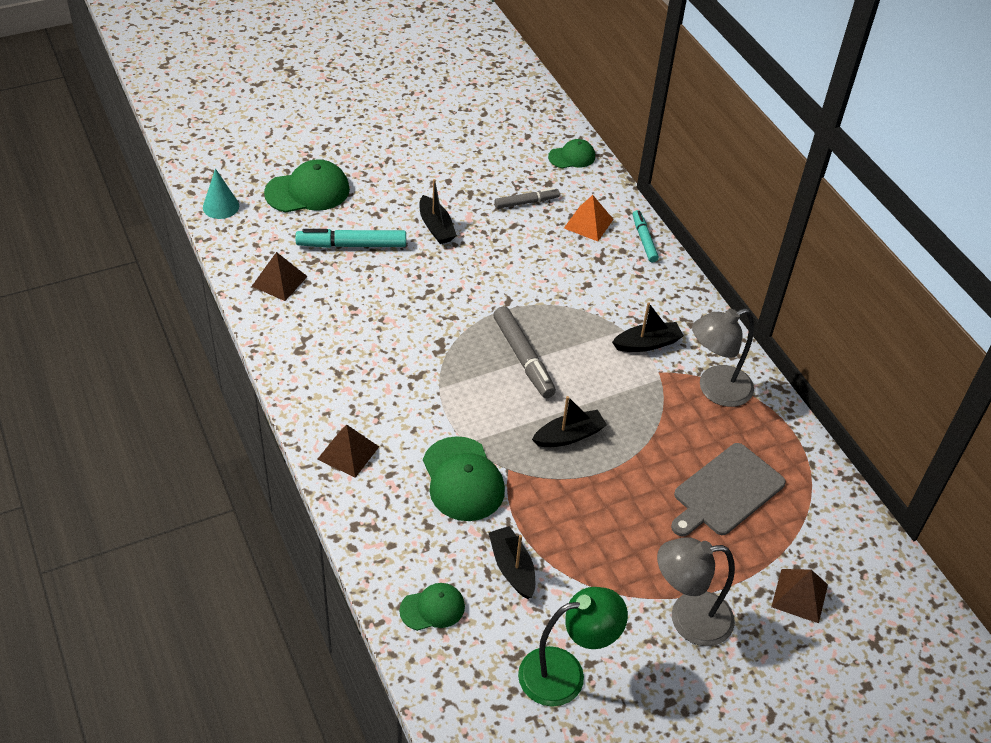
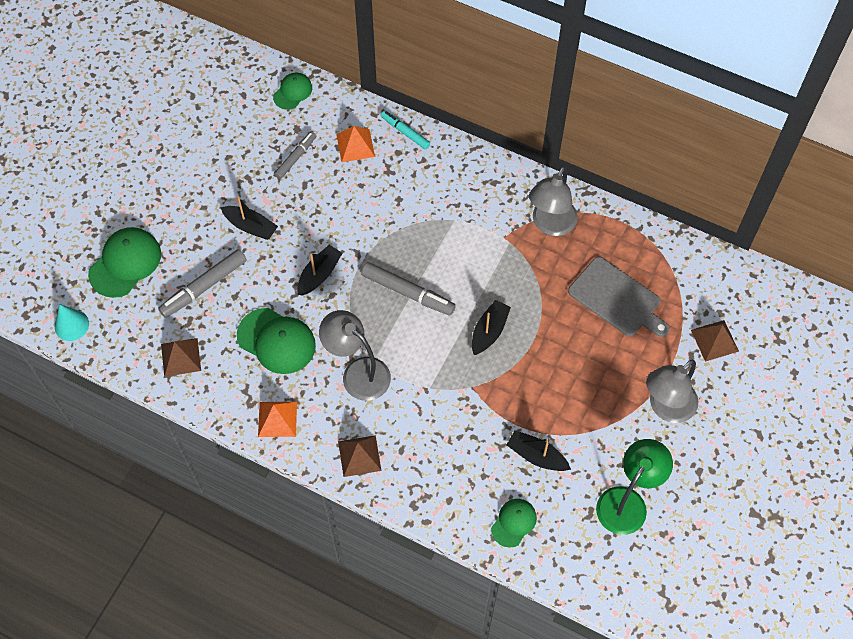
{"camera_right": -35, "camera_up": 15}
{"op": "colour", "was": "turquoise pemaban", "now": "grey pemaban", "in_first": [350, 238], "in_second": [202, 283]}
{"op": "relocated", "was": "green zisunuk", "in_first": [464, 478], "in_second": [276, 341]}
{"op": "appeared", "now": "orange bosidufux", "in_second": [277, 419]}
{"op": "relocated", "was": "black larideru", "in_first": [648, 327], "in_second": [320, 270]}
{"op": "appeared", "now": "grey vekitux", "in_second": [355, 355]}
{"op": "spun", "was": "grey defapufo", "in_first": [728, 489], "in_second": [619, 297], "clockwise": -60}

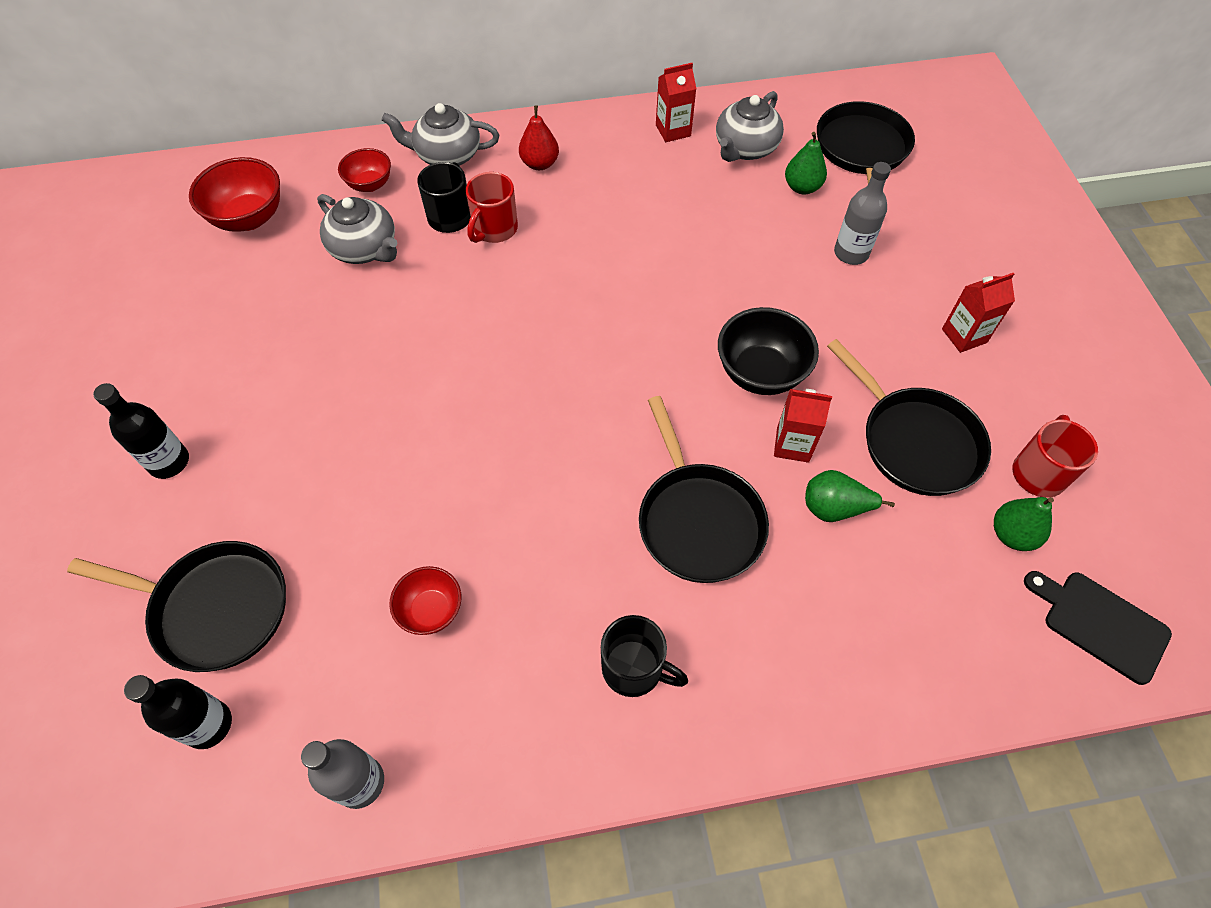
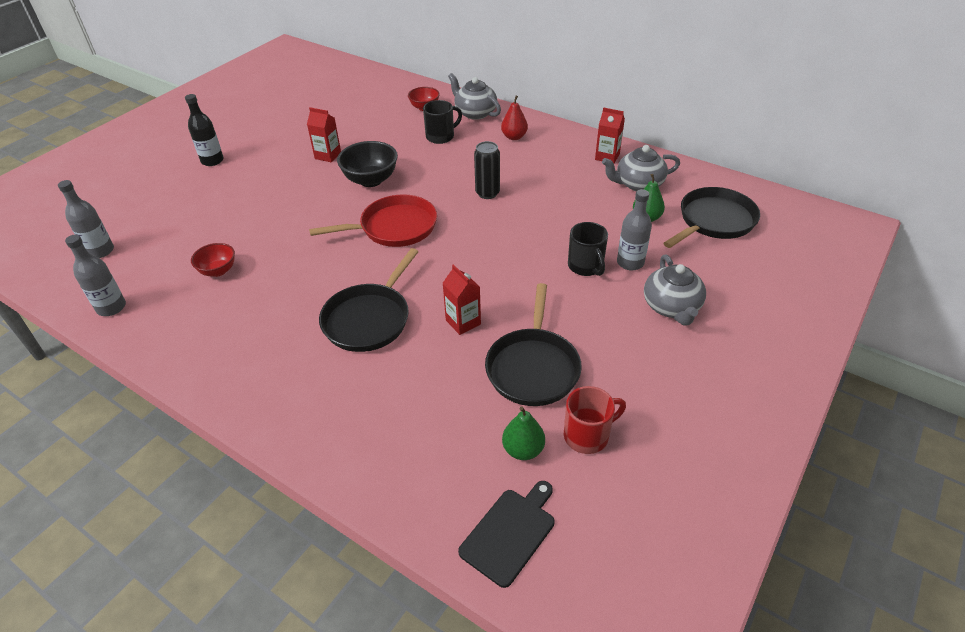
{"camera_right": 45, "camera_up": -15}
{"op": "colour", "was": "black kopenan", "now": "grey kopenan", "in_first": [178, 712], "in_second": [86, 219]}
{"op": "relocated", "was": "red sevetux", "in_first": [978, 313], "in_second": [324, 134]}
{"op": "appeared", "now": "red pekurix", "in_second": [373, 220]}
{"op": "relocated", "was": "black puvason", "in_first": [768, 351], "in_second": [367, 164]}
{"op": "spun", "was": "black defapufo", "in_first": [1098, 628], "in_second": [506, 534], "clockwise": 45}
{"op": "appeared", "now": "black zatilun", "in_second": [487, 170]}
{"op": "relocated", "was": "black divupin", "in_first": [644, 656], "in_second": [588, 249]}
{"op": "relocated", "was": "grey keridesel", "in_first": [357, 229], "in_second": [675, 290]}
{"op": "missing", "was": "black pekurix", "in_first": [176, 606]}
{"op": "missing", "was": "red puvason", "in_first": [234, 194]}
{"op": "missing", "was": "red divupin", "in_first": [492, 207]}
{"op": "missing", "was": "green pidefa", "in_first": [850, 496]}

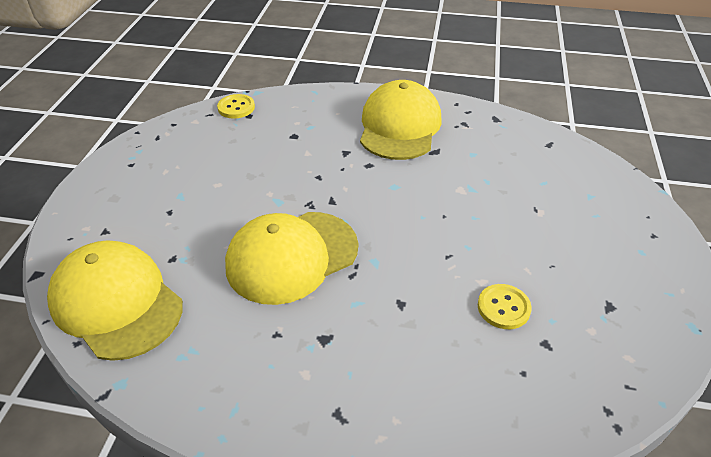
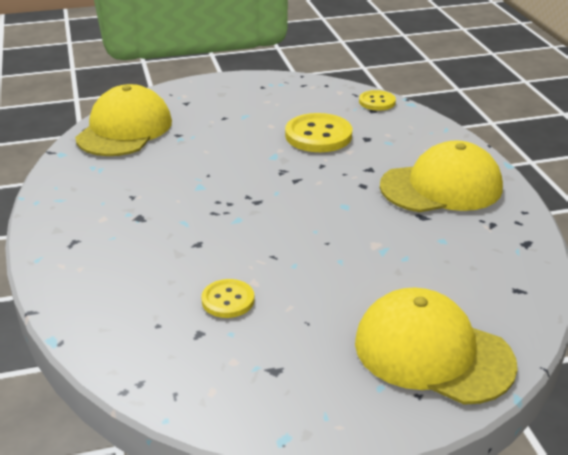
{"camera_right": 65, "camera_up": -10}
{"op": "appeared", "now": "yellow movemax", "in_second": [318, 132]}
{"op": "relocated", "was": "yellow zisunuk", "in_first": [291, 258], "in_second": [436, 346]}

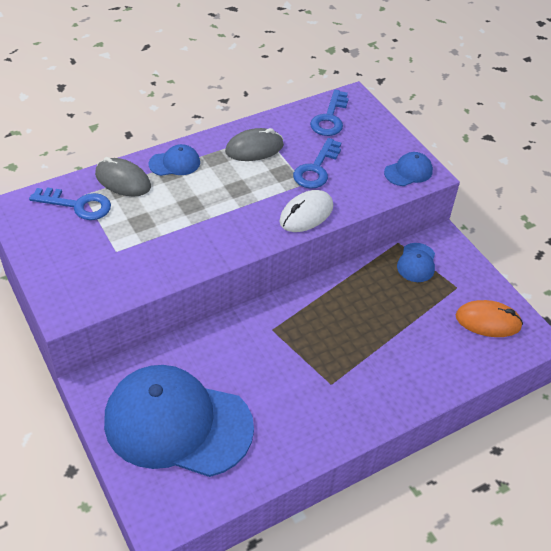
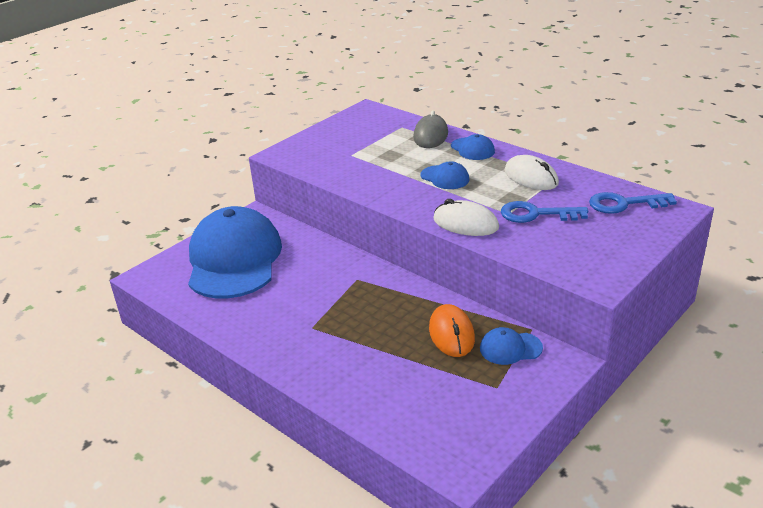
{"camera_right": 75, "camera_up": -15}
{"op": "relocated", "was": "blue zisunuk", "in_first": [408, 169], "in_second": [445, 175]}
{"op": "relocated", "was": "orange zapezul", "in_first": [489, 318], "in_second": [452, 330]}
{"op": "colour", "was": "grey zapezul", "now": "white zapezul", "in_first": [254, 144], "in_second": [532, 172]}
{"op": "missing", "was": "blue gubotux", "in_first": [70, 203]}

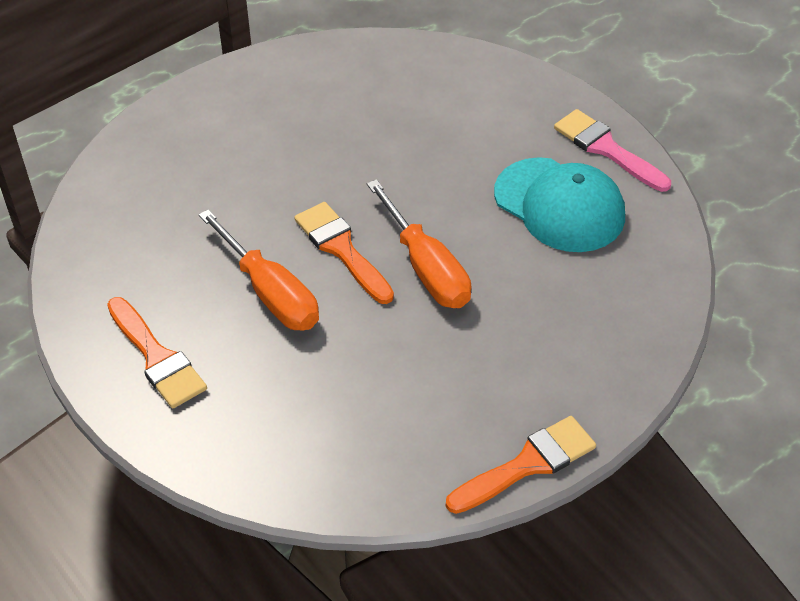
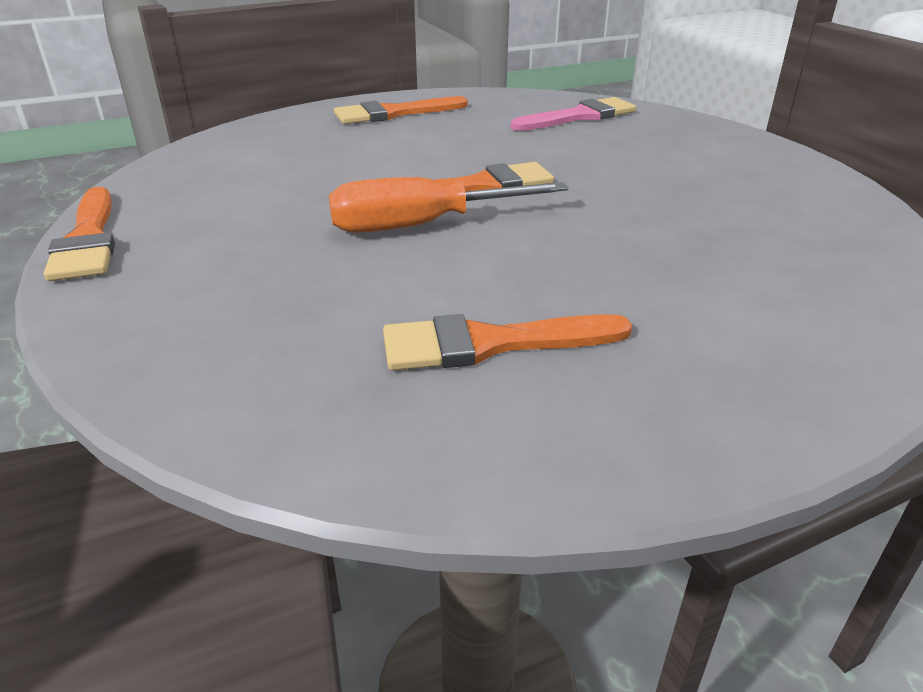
{"camera_right": 105, "camera_up": -15}
{"op": "exchanged", "was": "turquoise zisunuk", "now": "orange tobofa", "in_first": [559, 204], "in_second": [507, 342]}
{"op": "relocated", "was": "pink tobofa", "in_first": [612, 150], "in_second": [573, 114]}
{"op": "missing", "was": "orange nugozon", "in_first": [258, 270]}

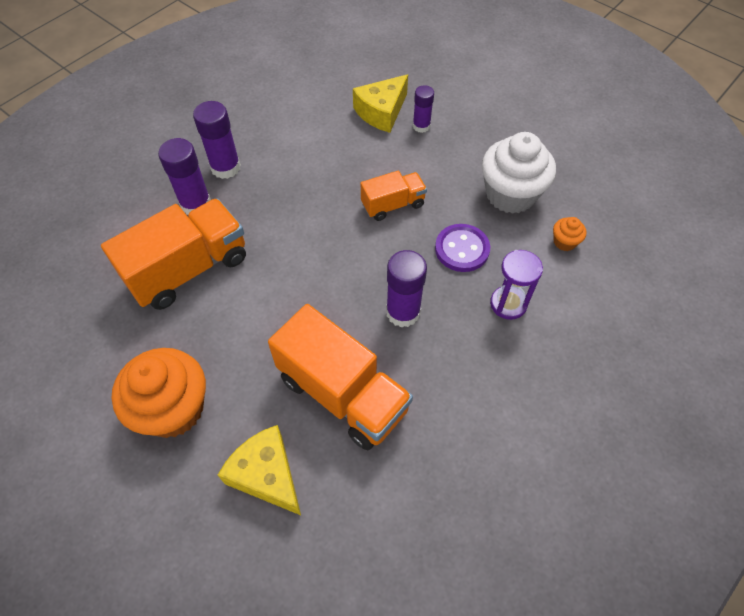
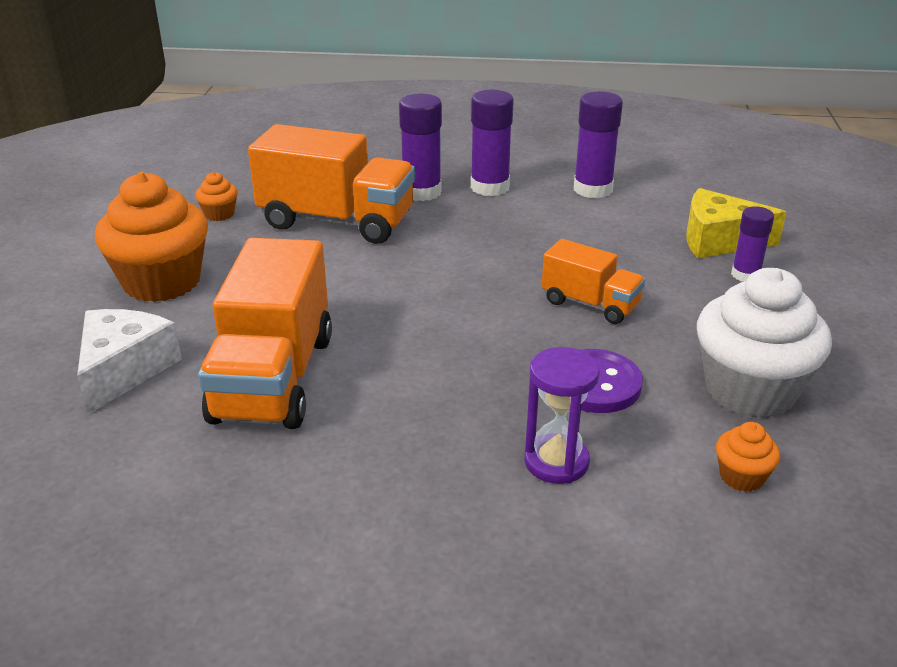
{"camera_right": 55, "camera_up": -25}
{"op": "colour", "was": "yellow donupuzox", "now": "white donupuzox", "in_first": [259, 470], "in_second": [129, 361]}
{"op": "appeared", "now": "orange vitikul", "in_second": [216, 196]}
{"op": "relocated", "was": "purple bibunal", "in_first": [406, 289], "in_second": [598, 145]}

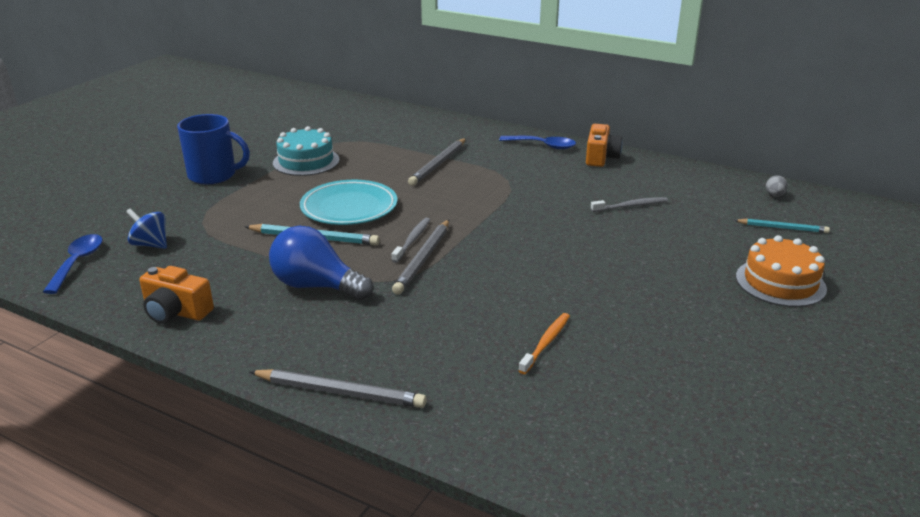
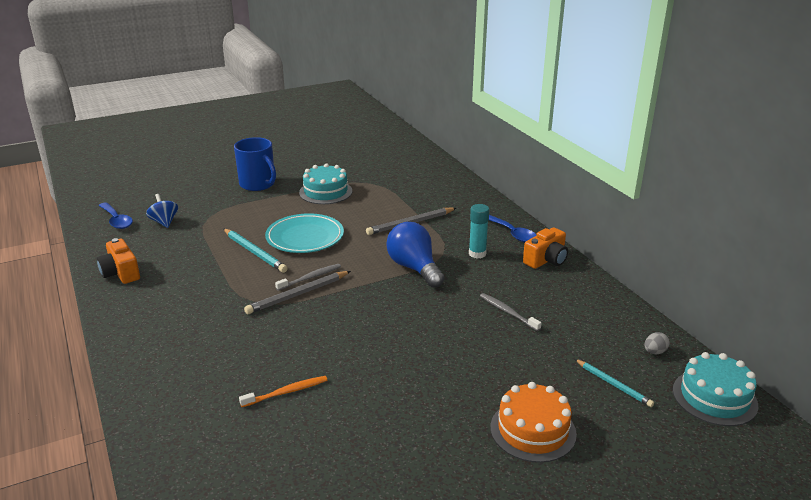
{"camera_right": 35, "camera_up": 0}
{"op": "spun", "was": "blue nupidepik", "in_first": [73, 264], "in_second": [116, 215], "clockwise": 105}
{"op": "relocated", "was": "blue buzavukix", "in_first": [321, 263], "in_second": [415, 255]}
{"op": "appeared", "now": "turquoise bibunal", "in_second": [479, 231]}
{"op": "spun", "was": "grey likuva", "in_first": [629, 204], "in_second": [511, 312], "clockwise": -150}
{"op": "appeared", "now": "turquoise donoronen", "in_second": [715, 389]}
{"op": "missing", "was": "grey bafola", "in_first": [338, 388]}

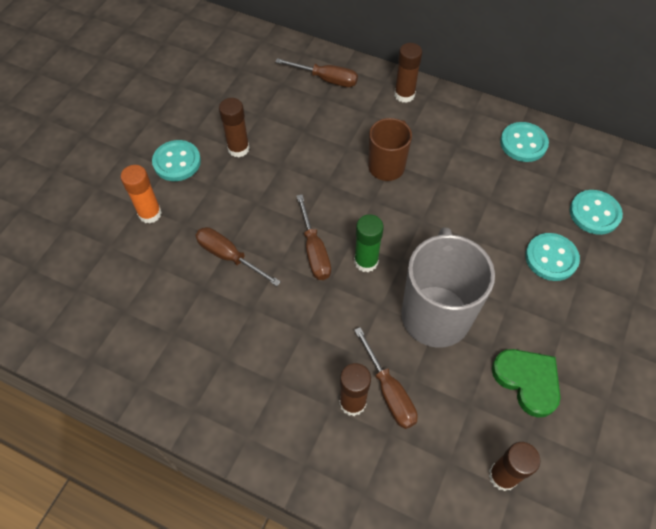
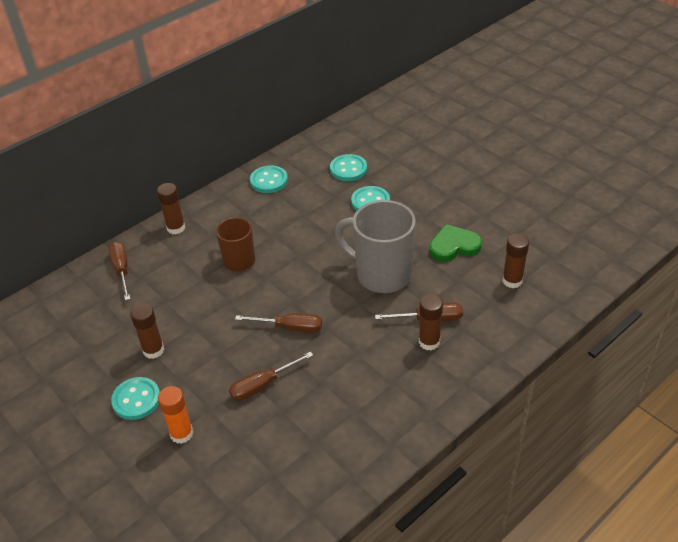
{"camera_right": -65, "camera_up": -15}
{"op": "spun", "was": "brown nugozon", "in_first": [316, 72], "in_second": [119, 271], "clockwise": -60}
{"op": "missing", "was": "green bibunal", "in_first": [369, 243]}

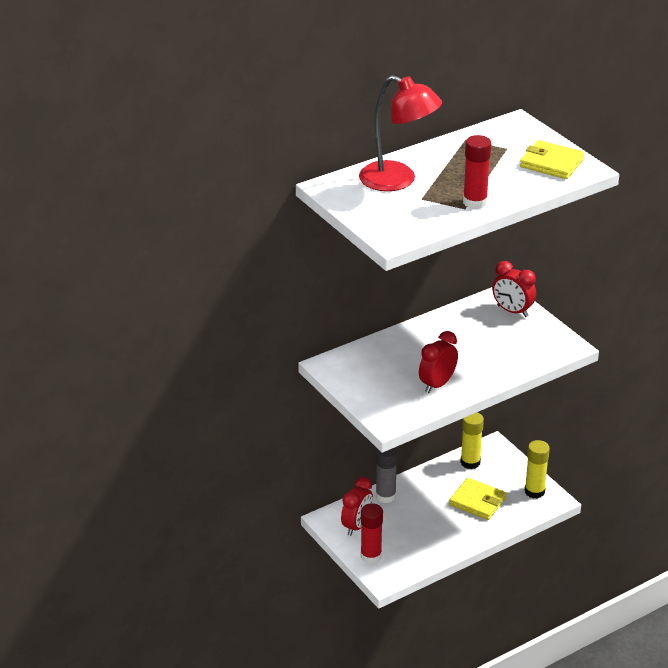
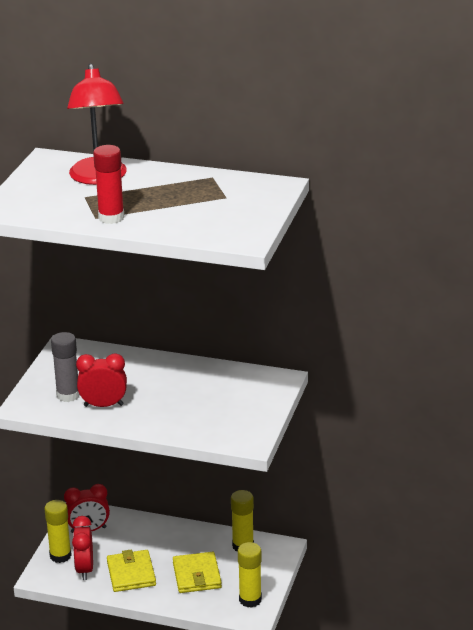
{"camera_right": 50, "camera_up": -5}
{"op": "colour", "was": "red bibunal", "now": "yellow bibunal", "in_first": [371, 533], "in_second": [58, 531]}
{"op": "relocated", "was": "grey bibunal", "in_first": [387, 475], "in_second": [65, 367]}
{"op": "relocated", "was": "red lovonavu", "in_first": [514, 289], "in_second": [82, 548]}
{"op": "relocated", "was": "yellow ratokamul", "in_first": [552, 159], "in_second": [131, 570]}

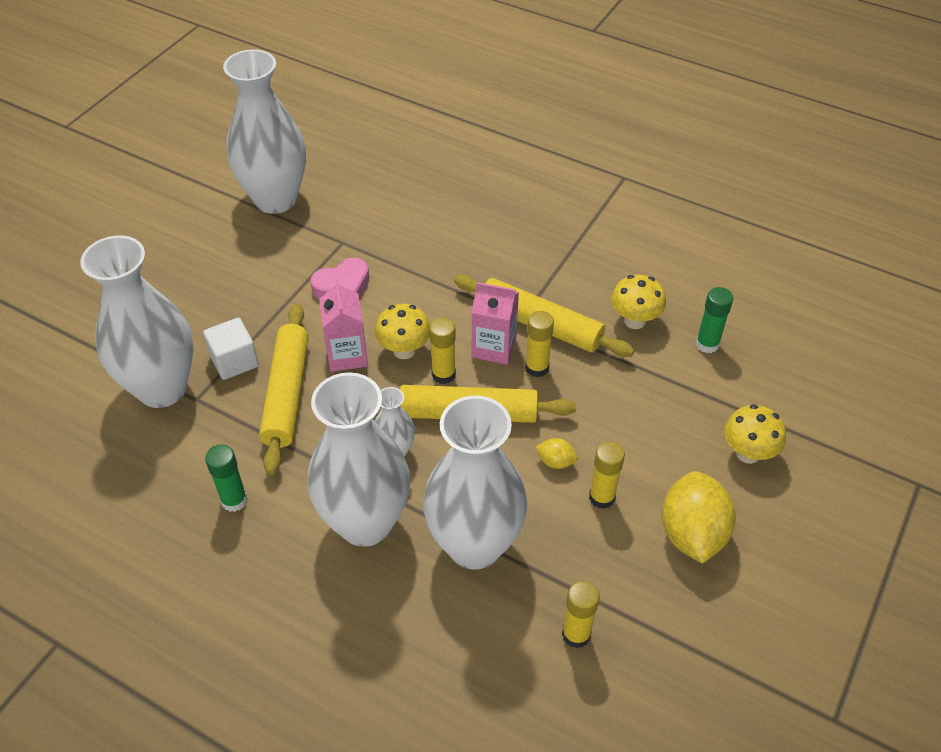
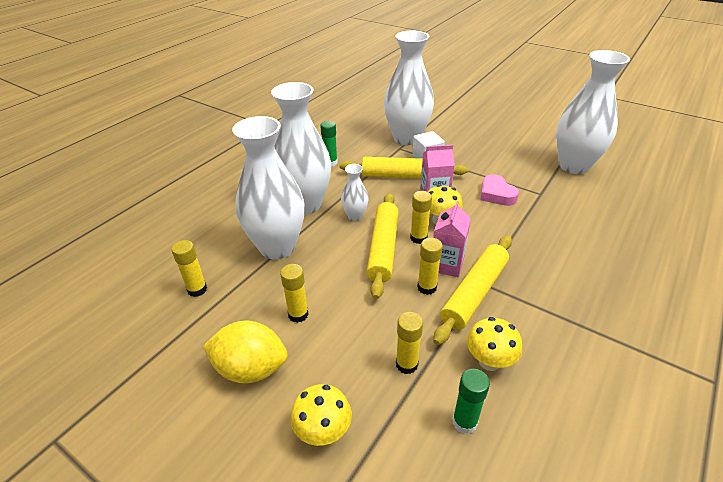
{"camera_right": 95, "camera_up": -10}
{"op": "appeared", "now": "yellow bibunal", "in_second": [409, 343]}
{"op": "missing", "was": "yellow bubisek", "in_first": [556, 453]}

